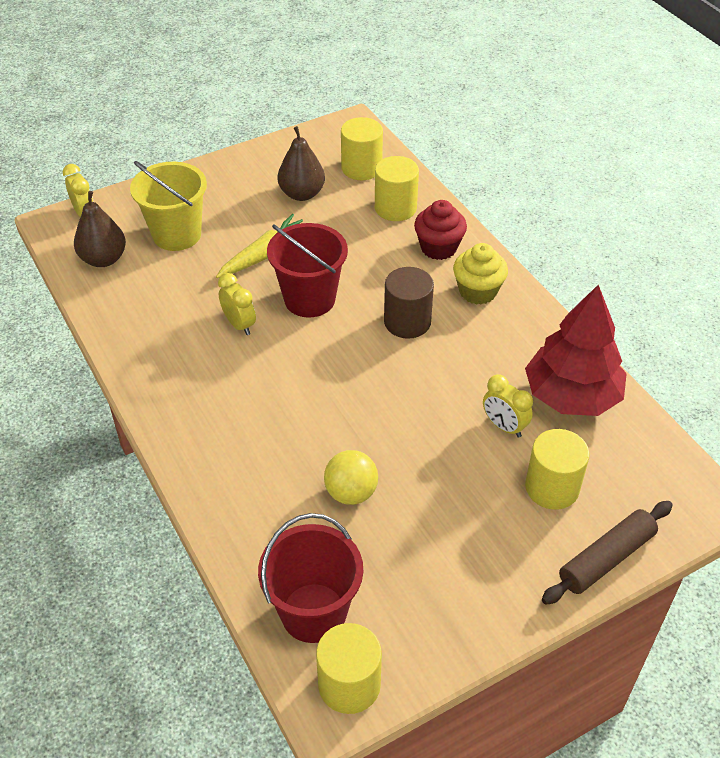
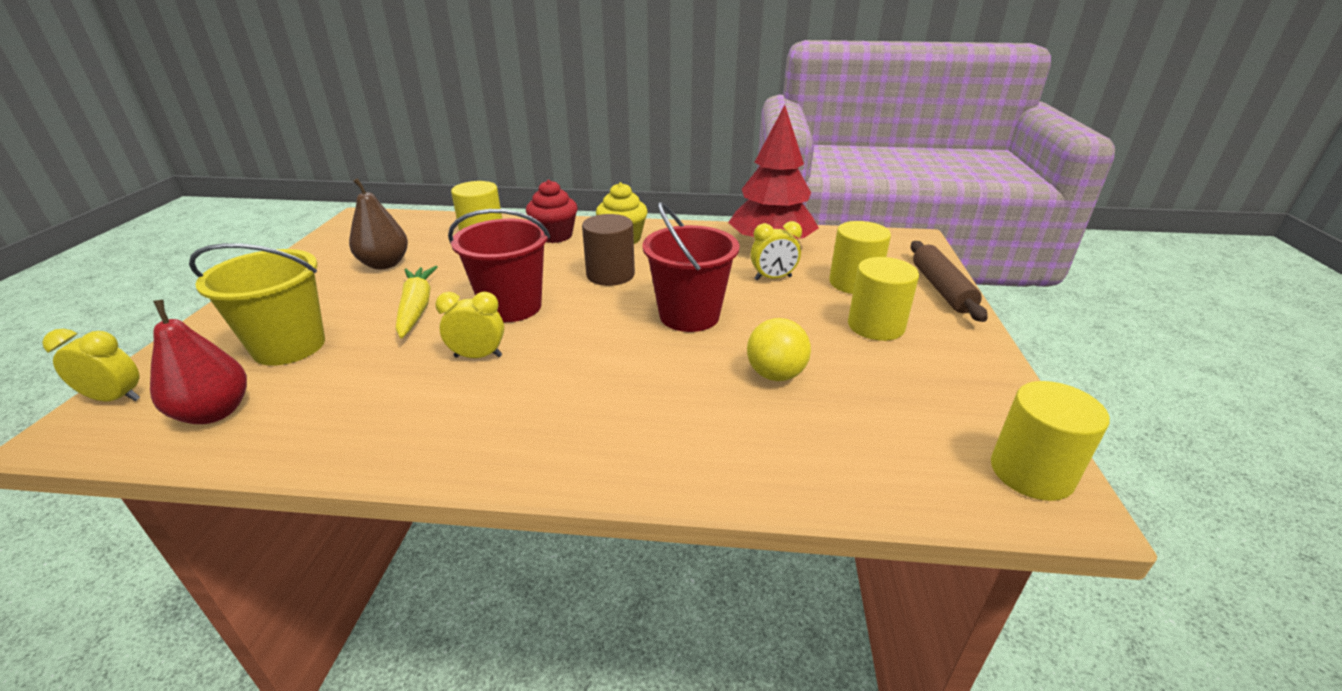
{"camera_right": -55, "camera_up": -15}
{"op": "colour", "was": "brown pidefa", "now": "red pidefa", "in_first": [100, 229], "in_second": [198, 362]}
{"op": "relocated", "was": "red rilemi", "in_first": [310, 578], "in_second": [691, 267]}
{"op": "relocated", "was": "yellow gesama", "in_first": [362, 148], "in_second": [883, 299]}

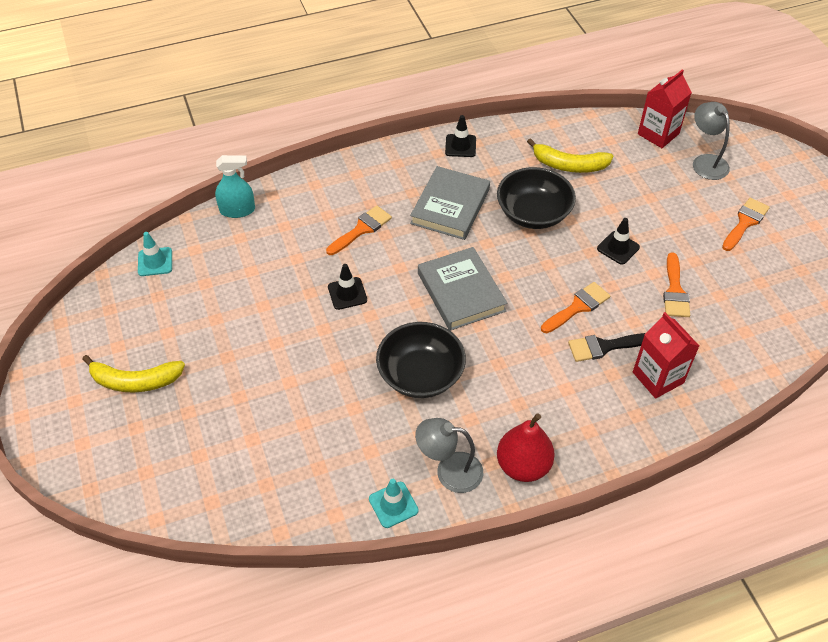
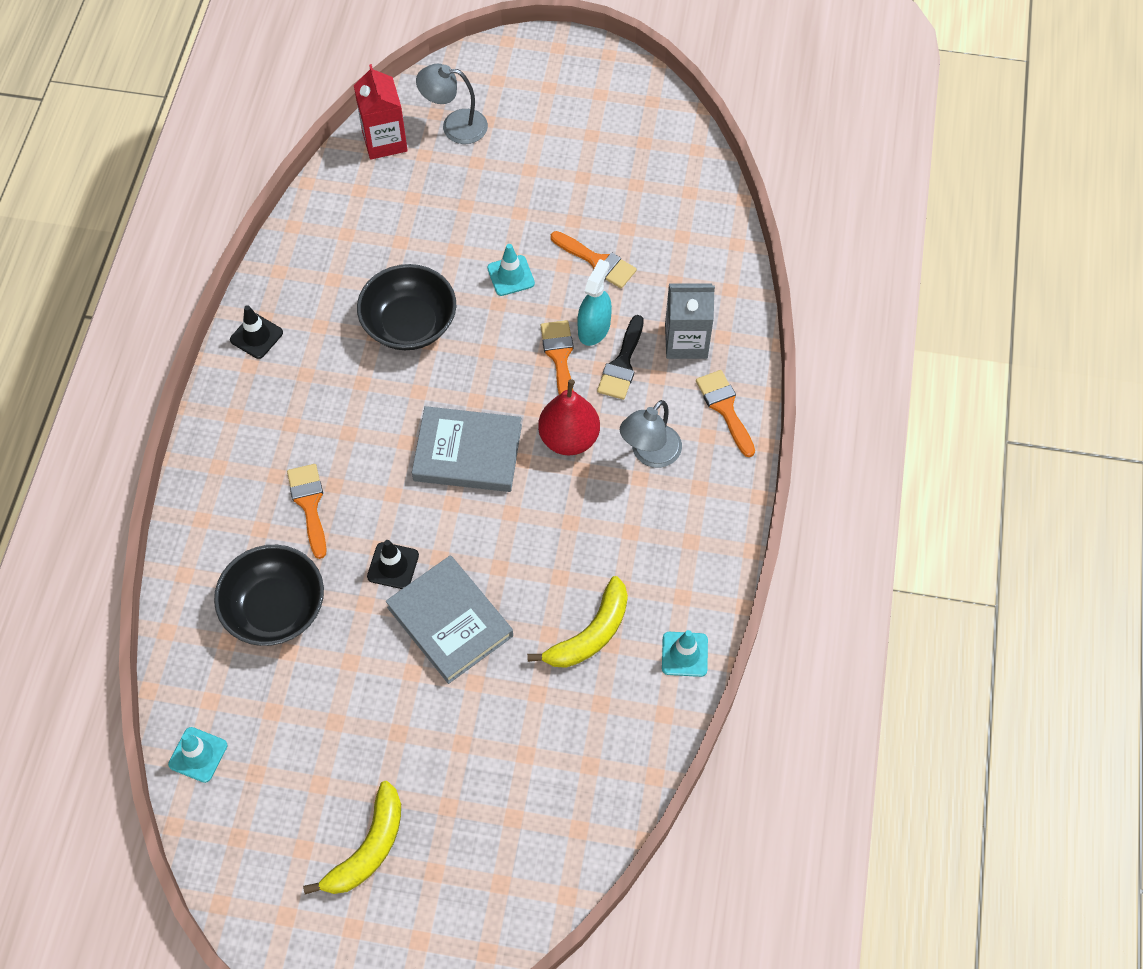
{"camera_right": -60, "camera_up": 10}
{"op": "relocated", "was": "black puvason", "in_first": [421, 360], "in_second": [269, 595]}
{"op": "relocated", "was": "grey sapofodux", "in_first": [450, 203], "in_second": [449, 619]}
{"op": "colour", "was": "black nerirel", "now": "turquoise nerirel", "in_first": [618, 241], "in_second": [511, 270]}
{"op": "relocated", "was": "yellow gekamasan", "in_first": [570, 155], "in_second": [577, 622]}
{"op": "relocated", "was": "red pidefa", "in_first": [526, 447], "in_second": [569, 417]}
{"op": "relocated", "was": "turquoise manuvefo", "in_first": [235, 186], "in_second": [595, 302]}
{"op": "relocated", "was": "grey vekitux", "in_first": [449, 455], "in_second": [651, 434]}
{"op": "colour", "was": "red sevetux", "now": "grey sevetux", "in_first": [666, 355], "in_second": [690, 321]}
{"op": "relocated", "was": "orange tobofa", "in_first": [746, 224], "in_second": [725, 413]}

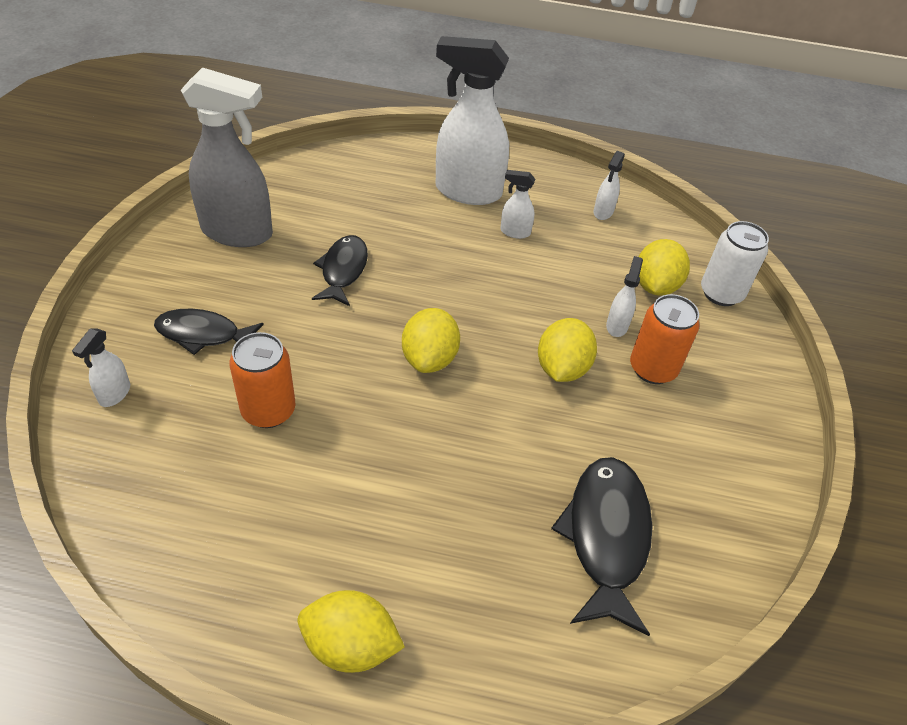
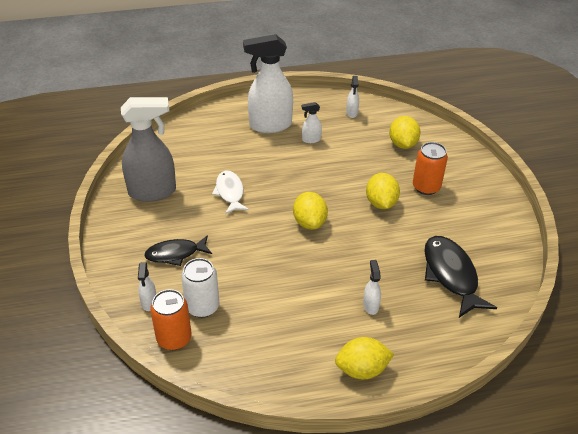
{"camera_right": -20, "camera_up": -5}
{"op": "relocated", "was": "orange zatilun", "in_first": [262, 380], "in_second": [171, 319]}
{"op": "relocated", "was": "white zatilun", "in_first": [735, 263], "in_second": [200, 288]}
{"op": "colour", "was": "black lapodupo", "now": "white lapodupo", "in_first": [340, 270], "in_second": [230, 192]}
{"op": "relocated", "was": "white manuvefo", "in_first": [624, 296], "in_second": [372, 287]}

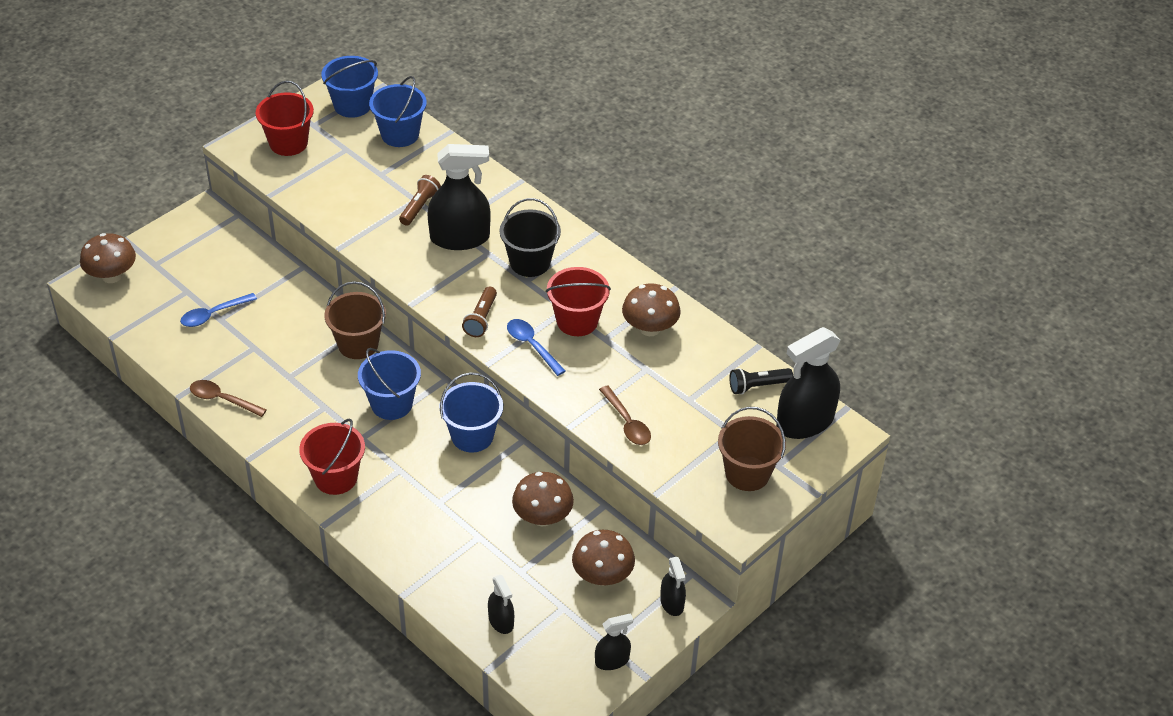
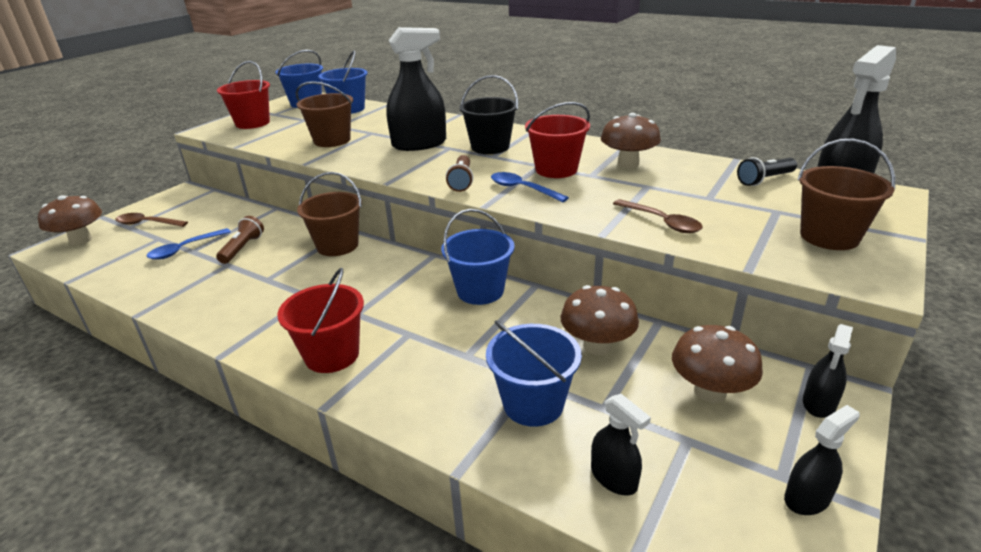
{"camera_right": -10, "camera_up": -15}
{"op": "relocated", "was": "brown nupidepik", "in_first": [228, 398], "in_second": [151, 220]}
{"op": "relocated", "was": "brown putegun", "in_first": [420, 200], "in_second": [240, 240]}
{"op": "appeared", "now": "brown rilemi", "in_second": [324, 114]}
{"op": "relocated", "was": "blue rilemi", "in_first": [389, 384], "in_second": [534, 373]}
{"op": "spun", "was": "black manuvefo", "in_first": [673, 586], "in_second": [828, 371], "clockwise": 60}

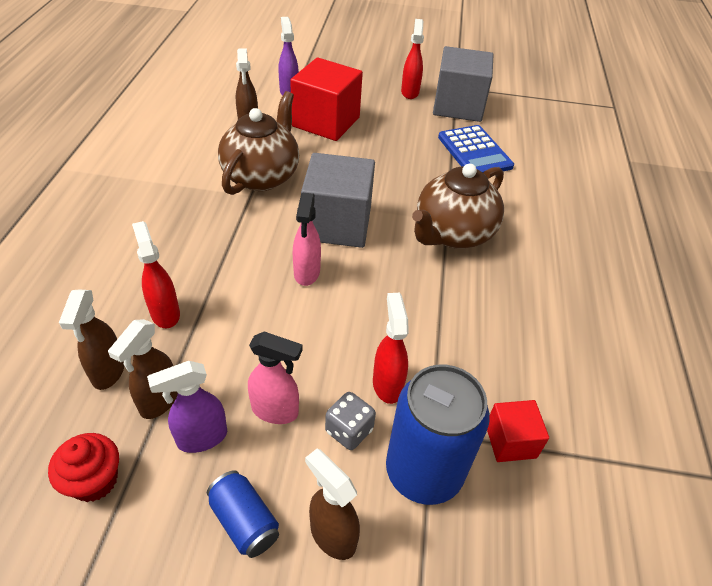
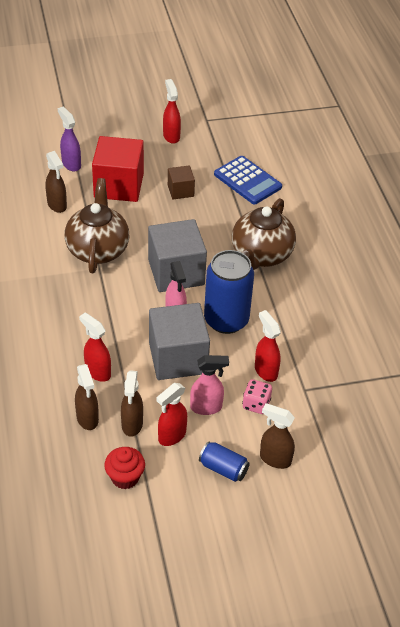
{"camera_right": -20, "camera_up": 0}
{"op": "relocated", "was": "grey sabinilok", "in_first": [463, 84], "in_second": [179, 341]}
{"op": "colour", "was": "purple manuvefo", "now": "red manuvefo", "in_first": [187, 407], "in_second": [172, 414]}
{"op": "appeared", "now": "brown sabinilok", "in_second": [181, 182]}
{"op": "relocated", "was": "blue zatilun", "in_first": [438, 435], "in_second": [229, 292]}
{"op": "colour", "was": "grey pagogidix", "now": "pink pagogidix", "in_first": [350, 421], "in_second": [257, 396]}
{"op": "missing", "was": "red sabinilok", "in_first": [518, 431]}

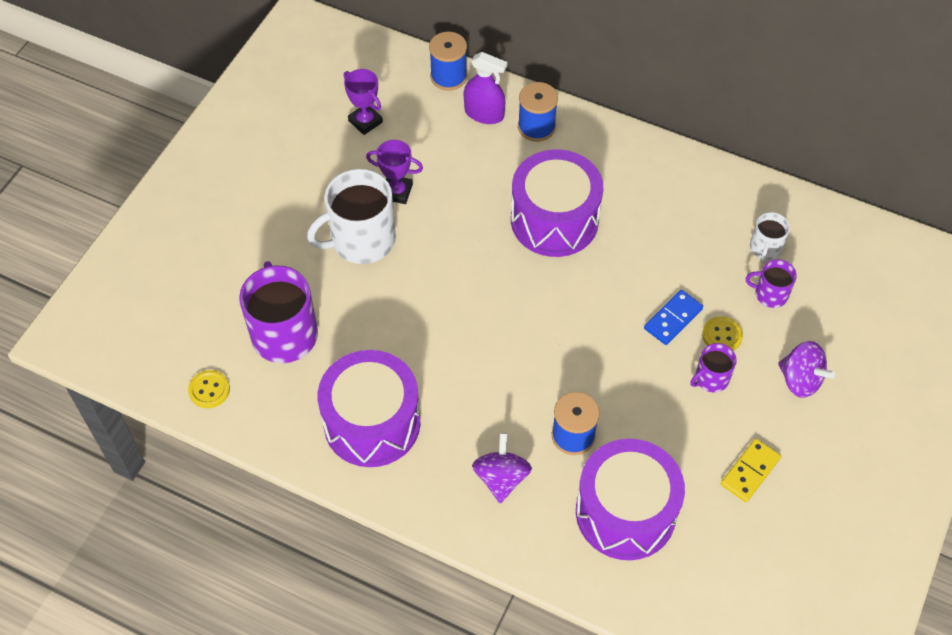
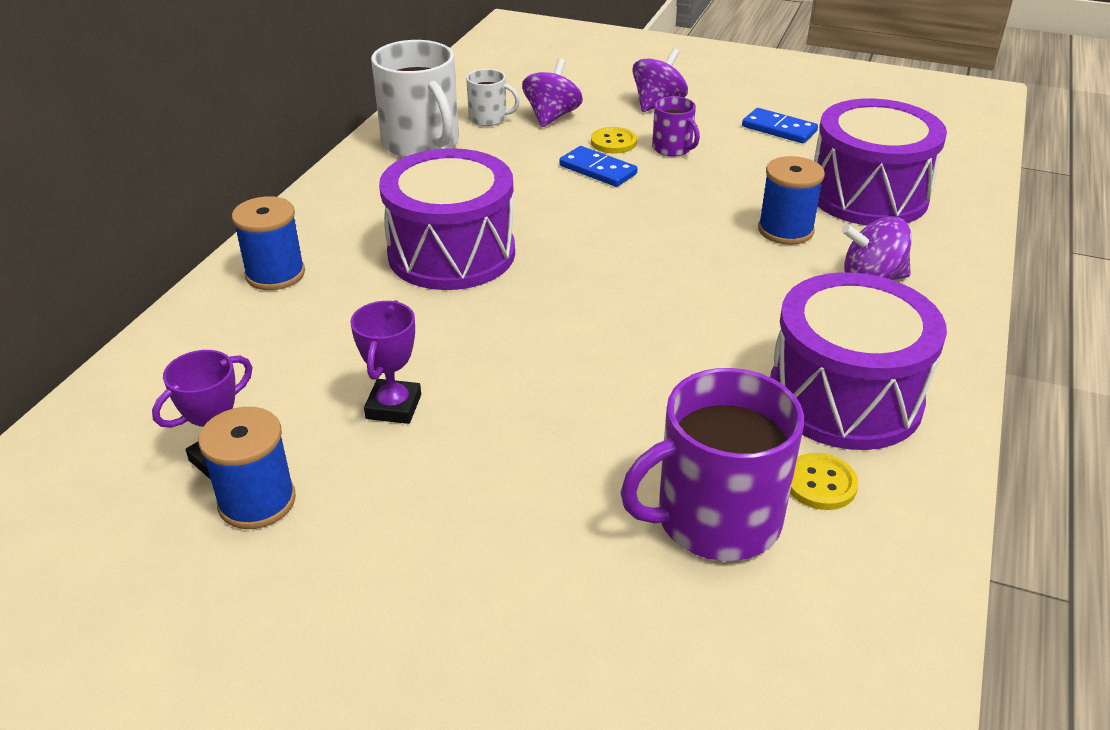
{"camera_right": -95, "camera_up": -20}
{"op": "relocated", "was": "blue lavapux", "in_first": [448, 61], "in_second": [247, 468]}
{"op": "relocated", "was": "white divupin", "in_first": [351, 216], "in_second": [415, 98]}
{"op": "exchanged", "was": "purple divupin", "now": "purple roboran", "in_first": [771, 283], "in_second": [552, 93]}
{"op": "colour", "was": "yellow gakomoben", "now": "blue gakomoben", "in_first": [751, 470], "in_second": [780, 125]}
{"op": "relocated", "was": "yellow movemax", "in_first": [209, 389], "in_second": [824, 481]}
{"op": "missing", "was": "purple manuvefo", "in_first": [485, 88]}

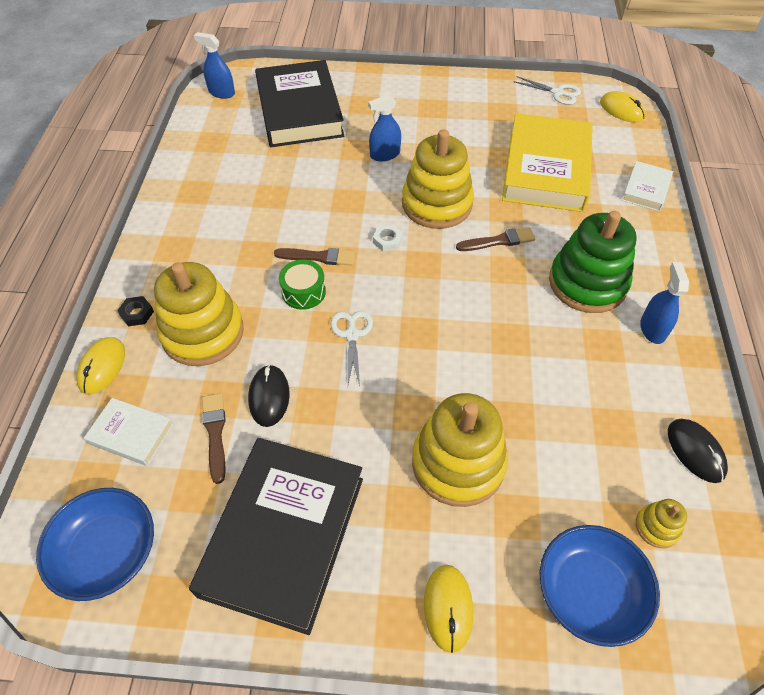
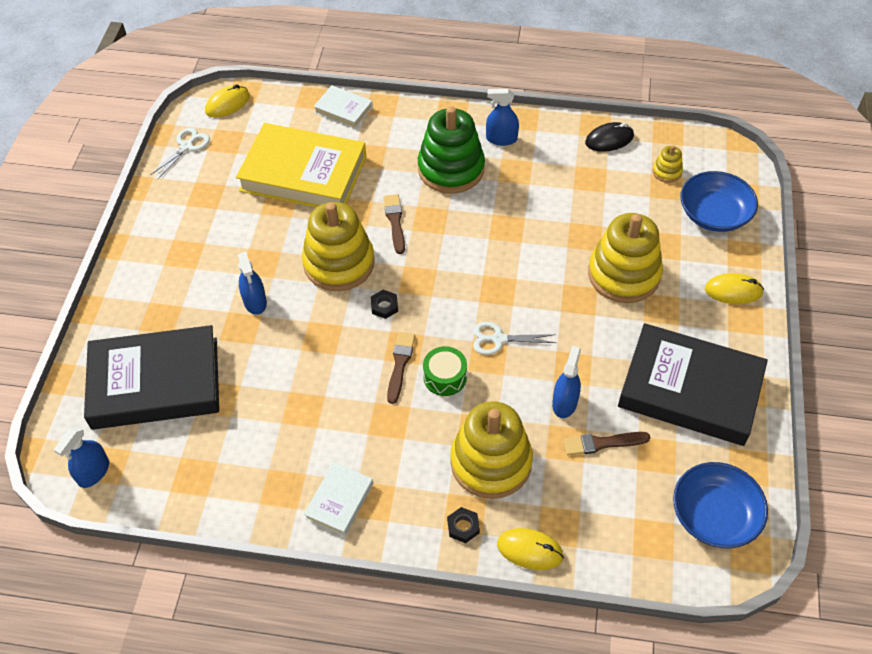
{"camera_right": -85, "camera_up": 0}
{"op": "relocated", "was": "white sapofodux", "in_first": [129, 432], "in_second": [338, 499]}
{"op": "colour", "was": "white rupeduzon", "now": "black rupeduzon", "in_first": [388, 238], "in_second": [384, 304]}
{"op": "exchanged", "was": "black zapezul", "now": "blue manuvefo", "in_first": [269, 395], "in_second": [566, 382]}

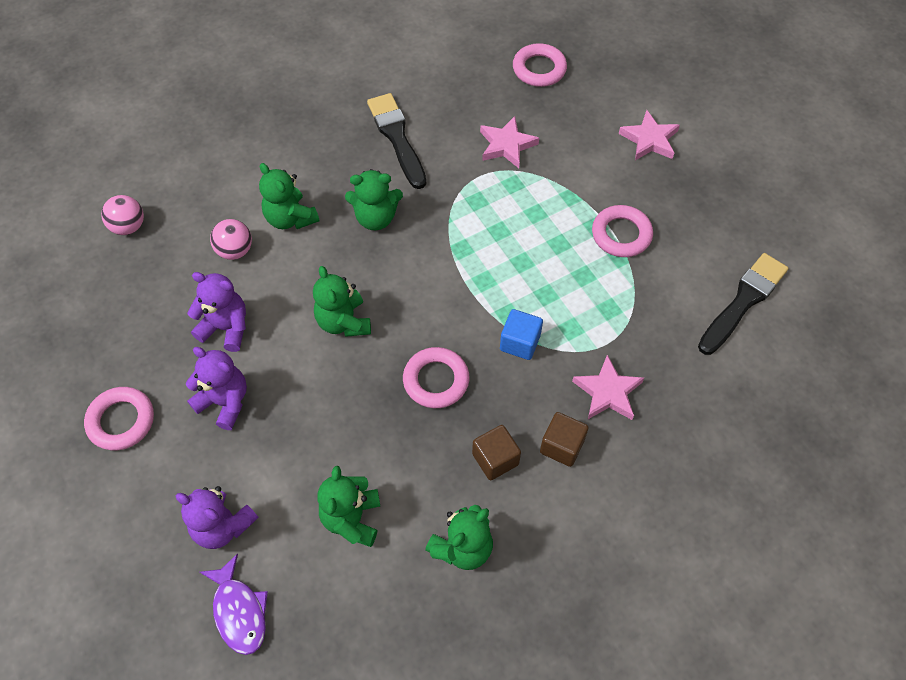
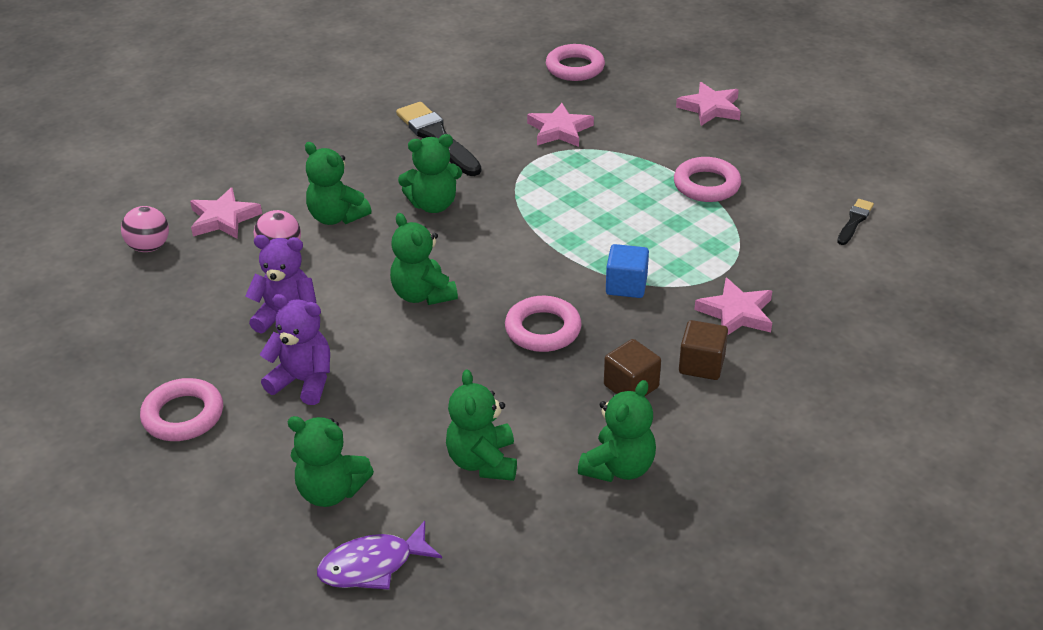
{"camera_right": -10, "camera_up": -20}
{"op": "appeared", "now": "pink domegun", "in_second": [226, 213]}
{"op": "colour", "was": "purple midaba", "now": "green midaba", "in_first": [217, 517], "in_second": [331, 461]}
{"op": "spun", "was": "purple lapodupo", "in_first": [234, 604], "in_second": [379, 555], "clockwise": 105}
{"op": "size", "was": "black tobofa", "in_first": [743, 304], "in_second": [855, 222], "ratio": 0.51}

